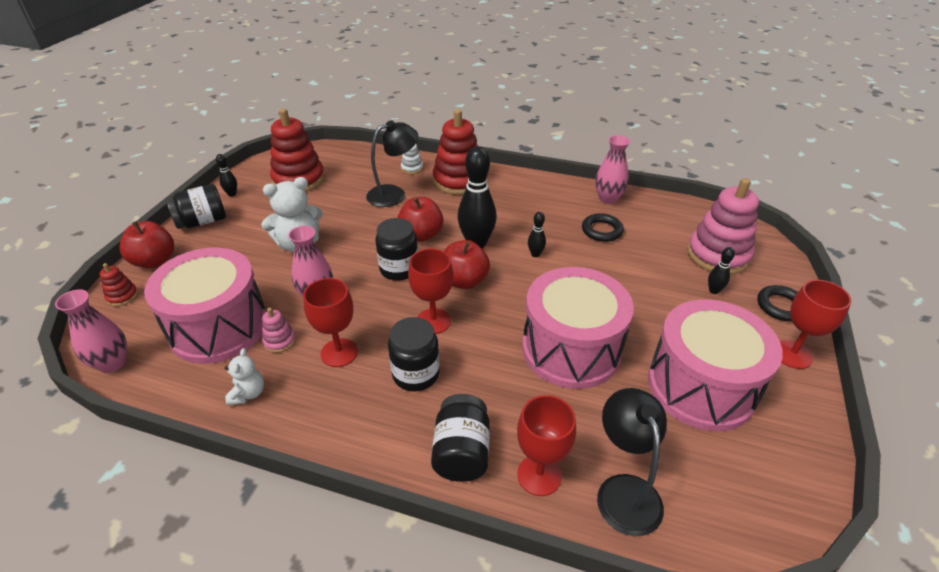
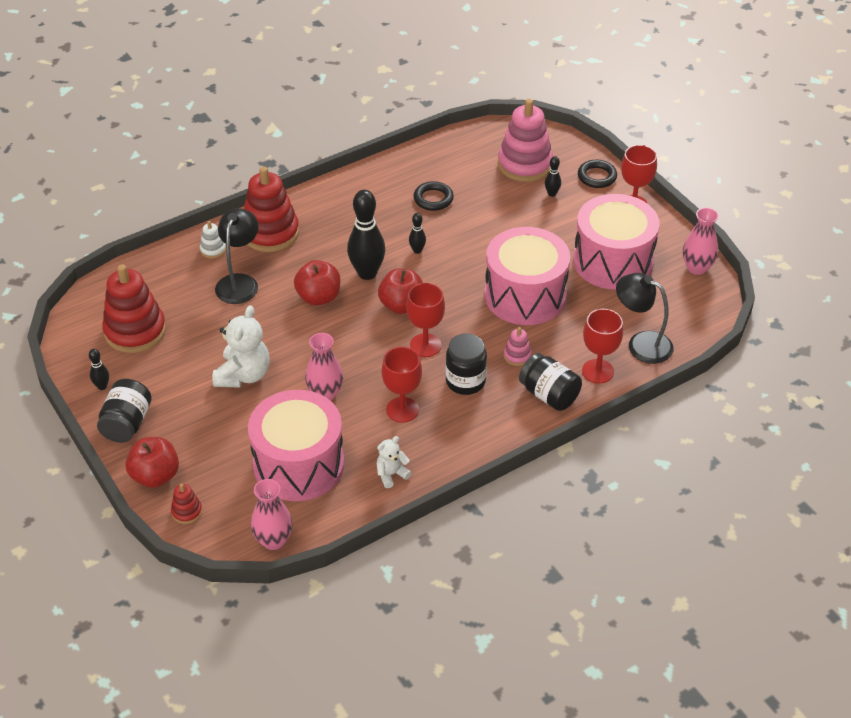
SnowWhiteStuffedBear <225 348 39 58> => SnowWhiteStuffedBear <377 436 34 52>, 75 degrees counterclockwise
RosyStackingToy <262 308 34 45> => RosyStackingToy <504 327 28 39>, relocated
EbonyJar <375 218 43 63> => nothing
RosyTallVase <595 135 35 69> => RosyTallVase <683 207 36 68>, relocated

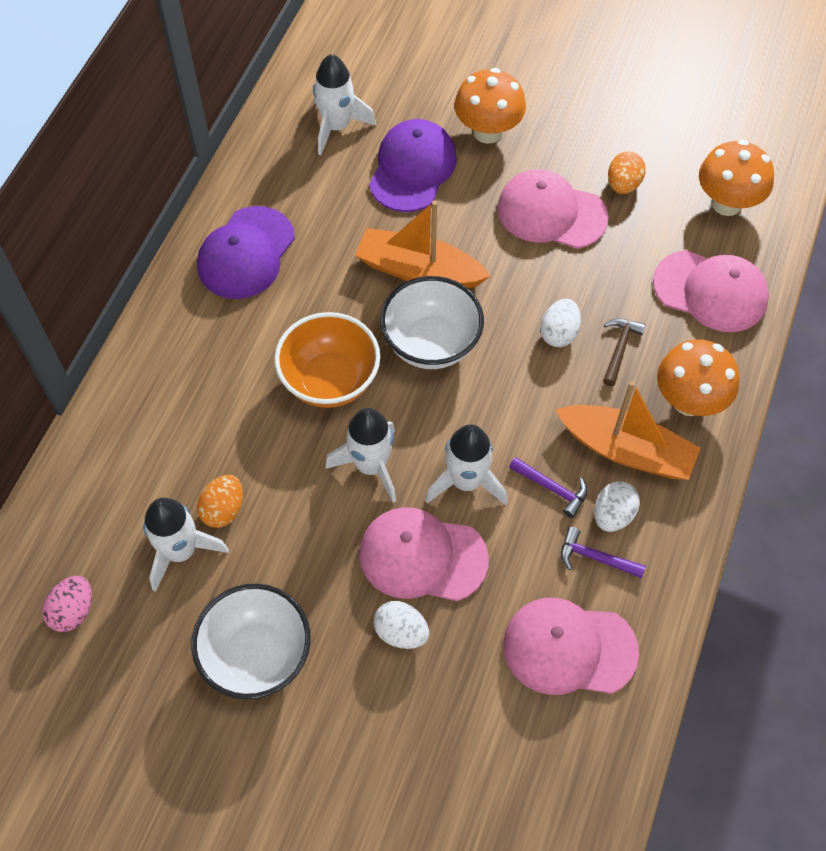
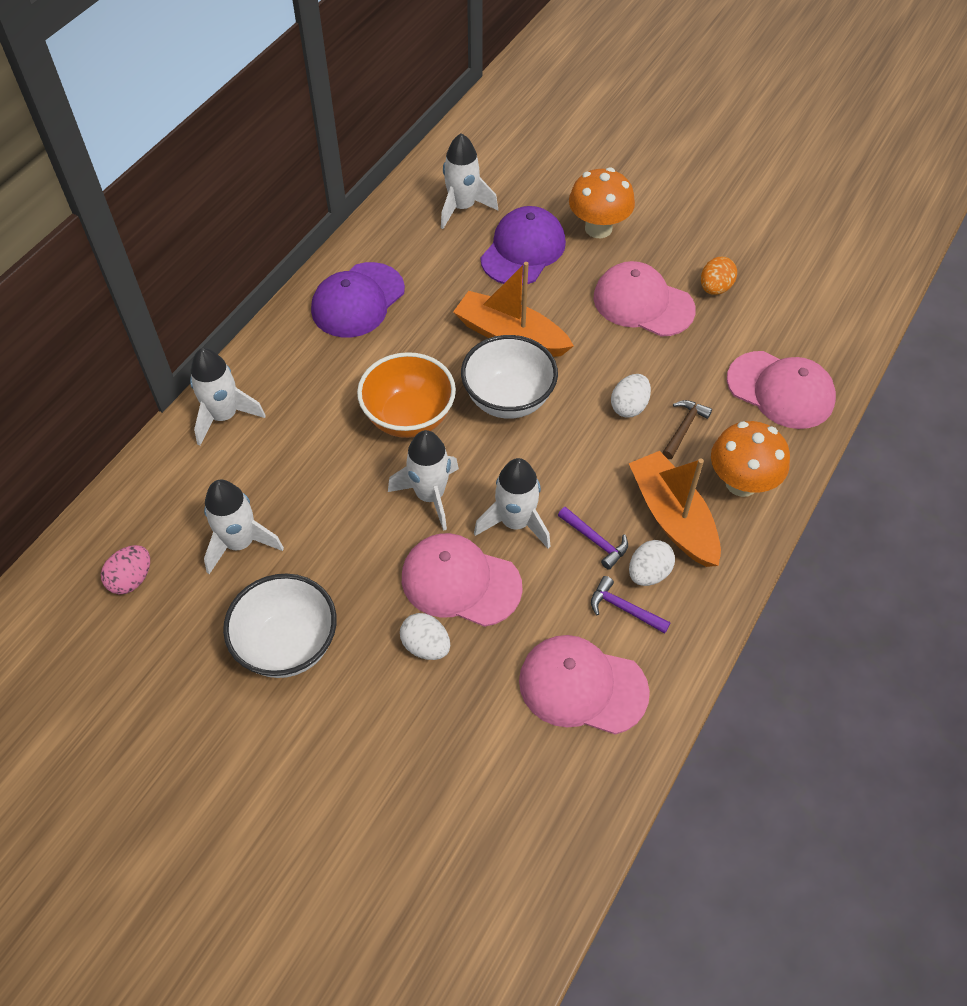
BrightOrangeToyEgg <197 475 46 53> => nothing
BrightOrangeBoat <555 381 146 99> => BrightOrangeBoat <629 451 92 116>, 150 degrees counterclockwise
BrightOrangeFungus <699 140 75 76> => nothing
nothing => SnowWhiteToyRocket <190 348 76 98>

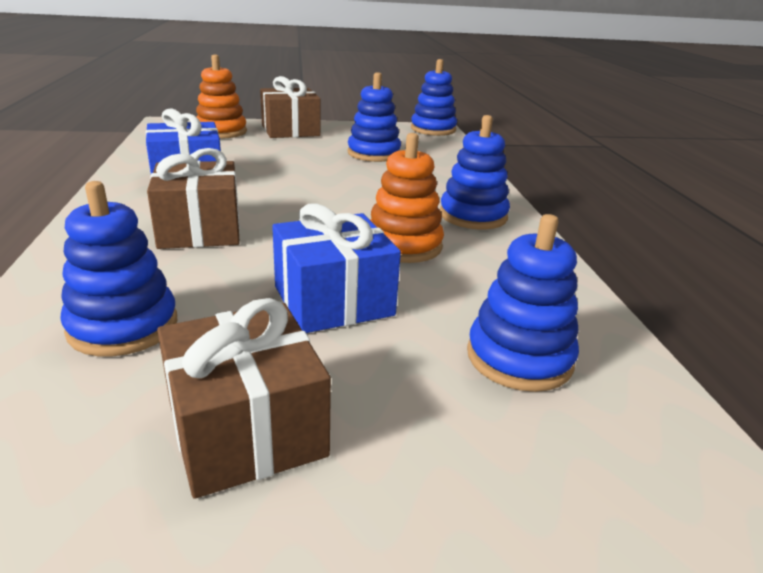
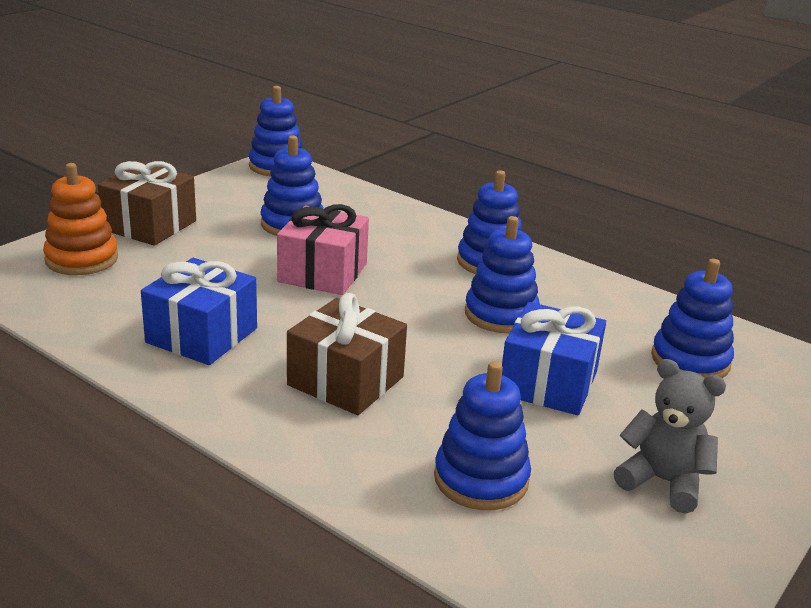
DarkBrownWrappedGift <157 298 174 201> => GrayStuffedBear <614 359 112 155>
BrightOrangeStackingToy <370 133 74 130> => BlueStackingToy <465 216 75 117>
nothing => RosyWrappedGift <277 204 92 91>

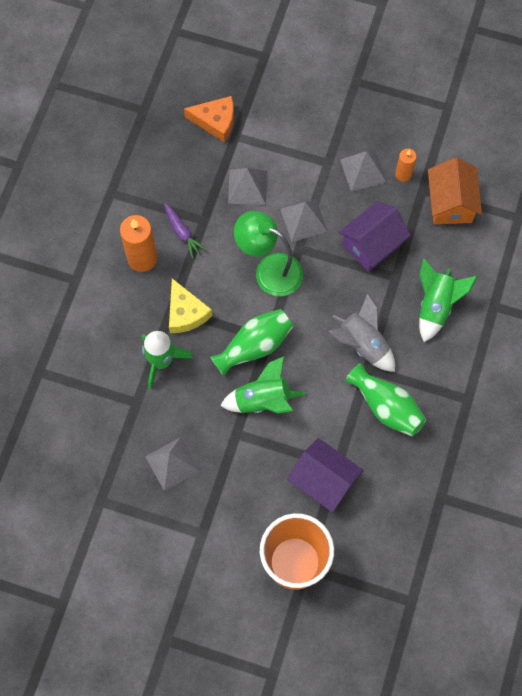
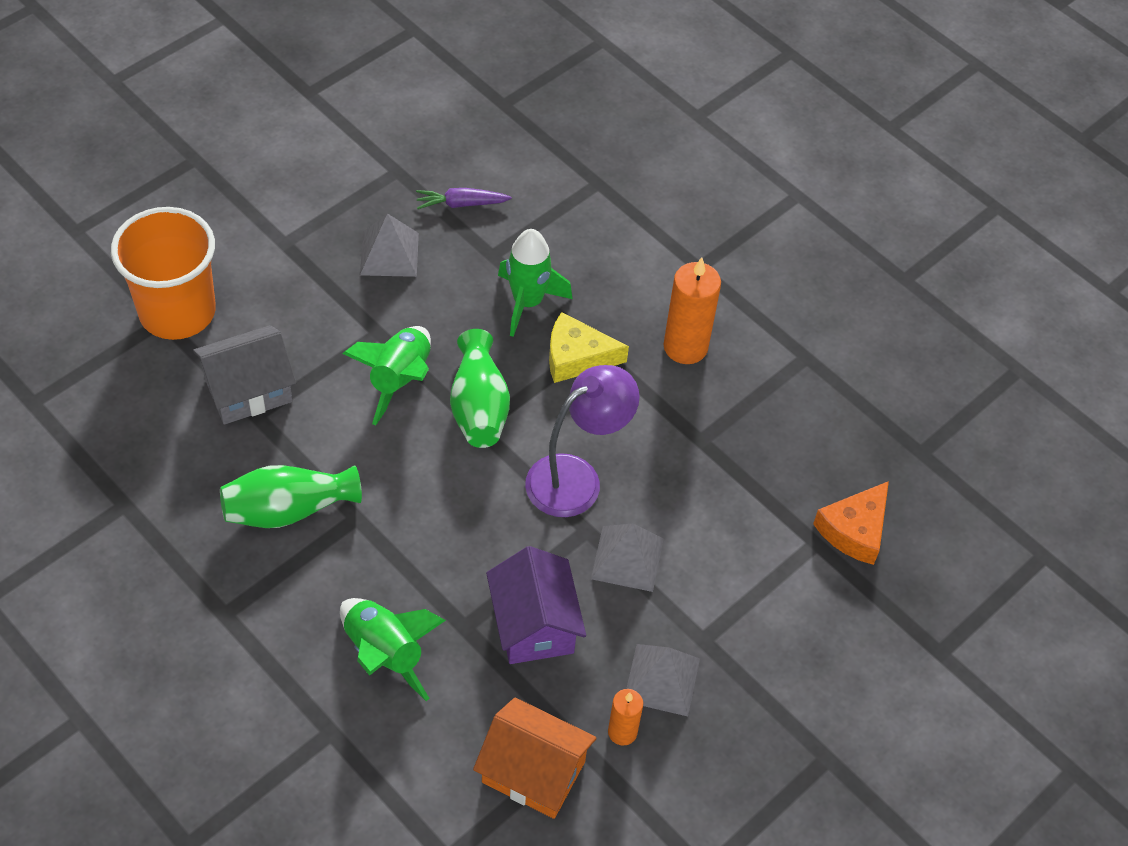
VioletCarrot <164 204 43 55> => VioletCarrot <416 188 96 21>, relocated
GrayPyramid <228 168 39 37> => nothing
GreenLamp <234 211 69 85> => VioletLamp <525 365 115 152>
VioletCottage <287 438 77 75> => GrayCottage <193 325 103 99>
GrayToyRocket <329 293 66 79> => nothing

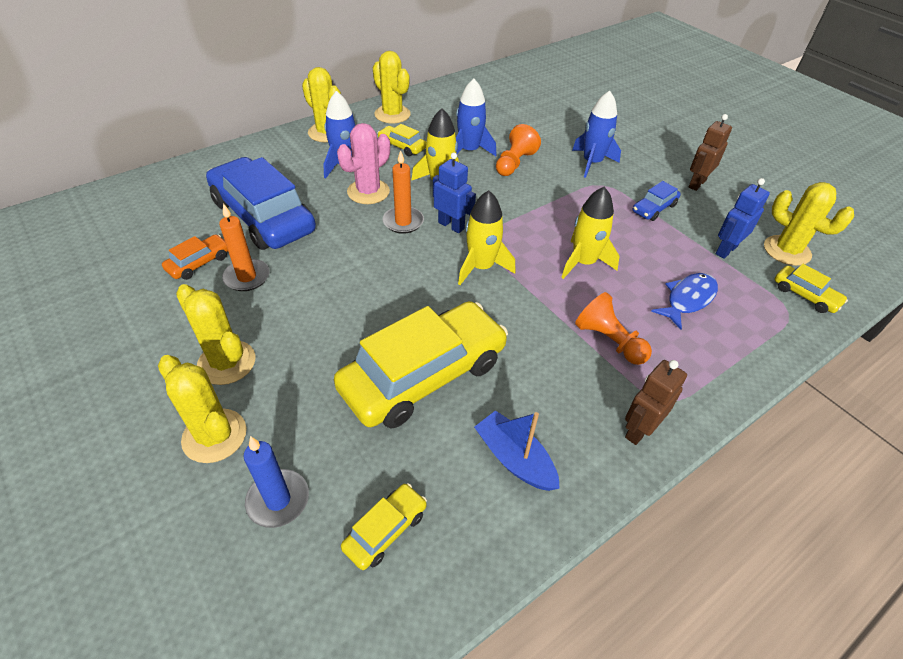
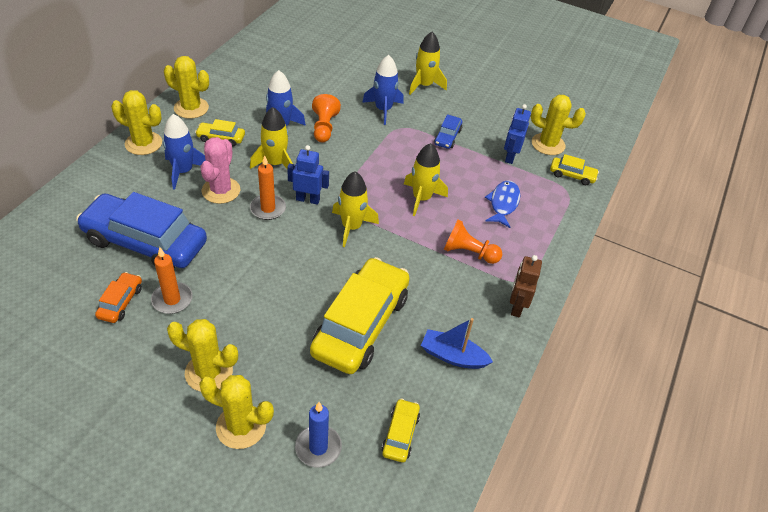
DarkBrownRobot <689 114 43 77> => nothing
nothing => BrightYellowToyRocket <409 32 38 63>

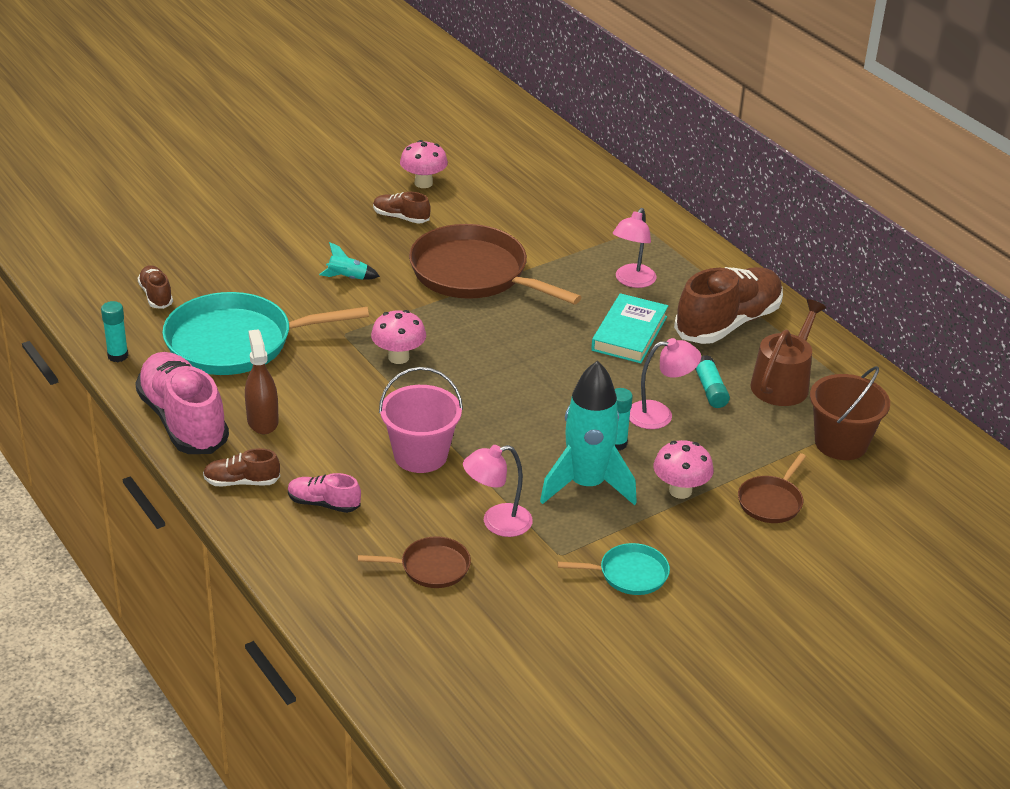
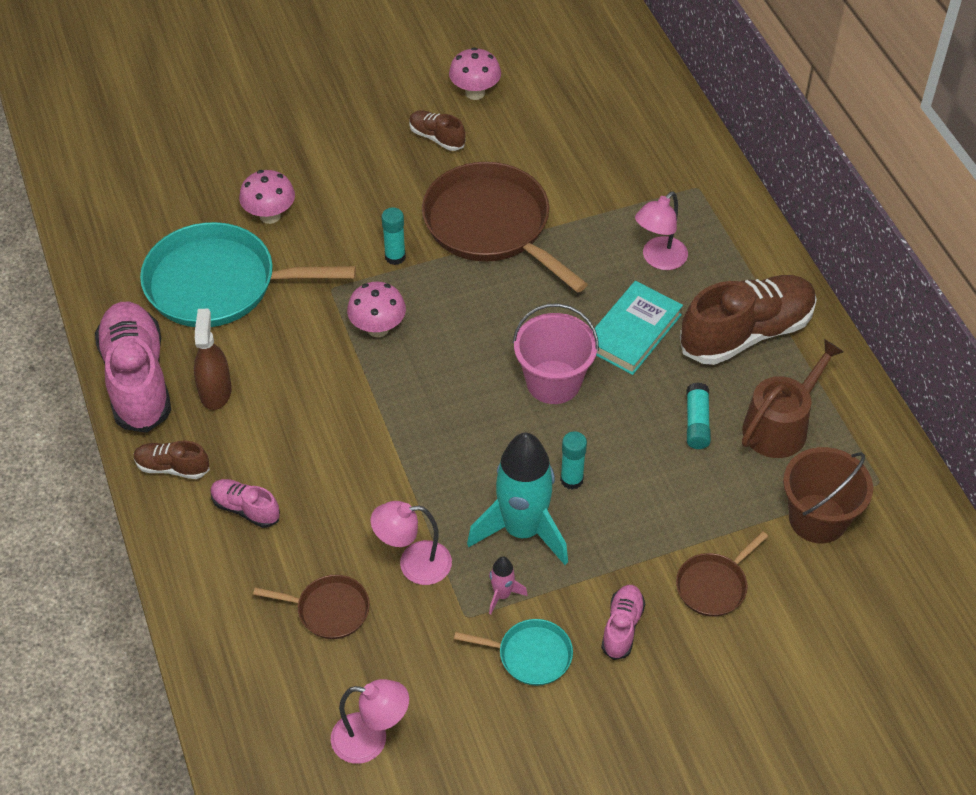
TurquoiseStickOfGlue <101 301 28 61> => TurquoiseStickOfGlue <381 207 25 58>, relocated
DarkBrownLaceUpShoe <138 265 35 44> => nothing
TurquoiseToyRocket <319 242 61 38> => nothing
RosySandBucket <379 367 84 106> => RosySandBucket <513 303 86 101>, relocated
RosyLamp <629 338 72 91> => RosyLamp <331 679 78 85>, relocated
RosyFungus <654 440 60 59> => RosyFungus <239 170 56 54>, relocated
nothing => RosyToyRocket <489 556 39 59>
nothing => RosyLaceUpShoe <601 585 44 75>

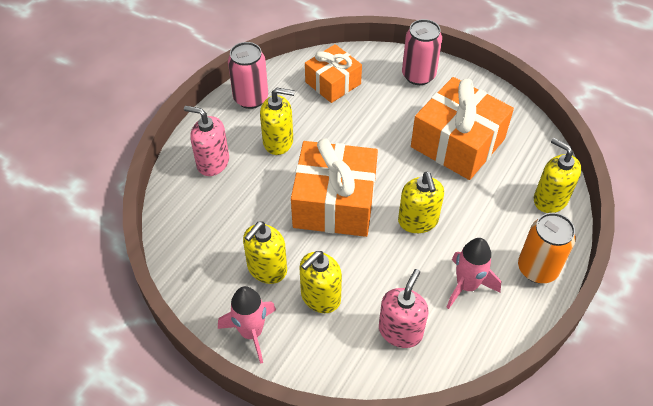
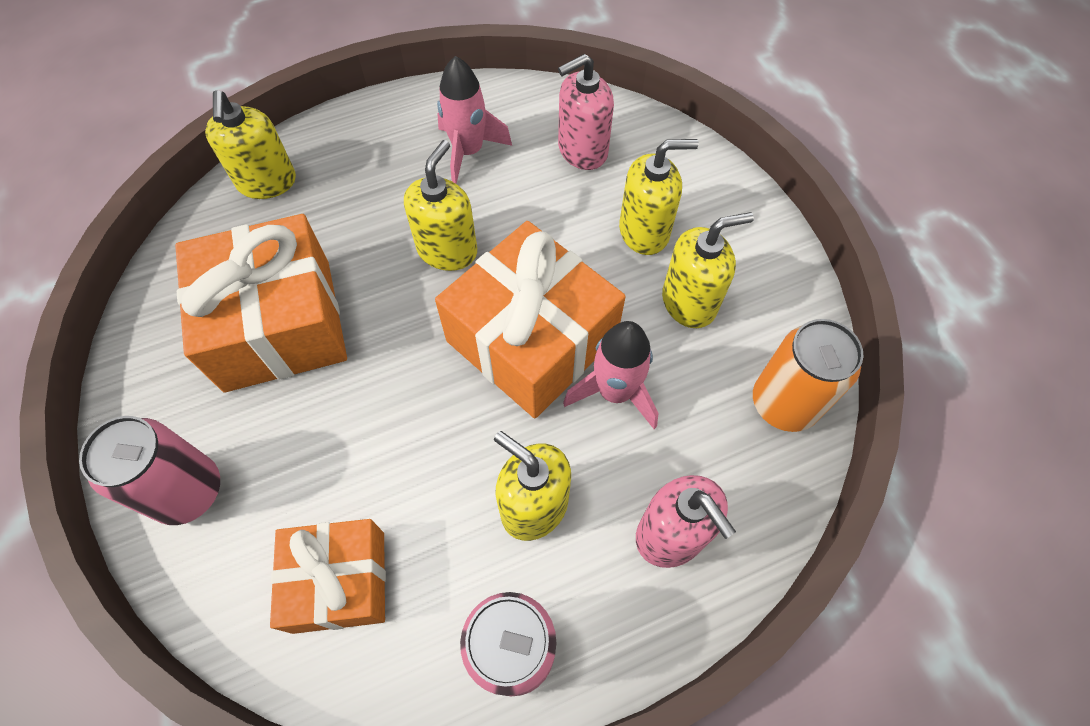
RosyToyRocket <218 286 58 78> => RosyToyRocket <563 321 95 108>, relocated
BrightOrangeSodaCan <518 213 58 70> => BrightOrangeSodaCan <753 319 111 113>, relocated

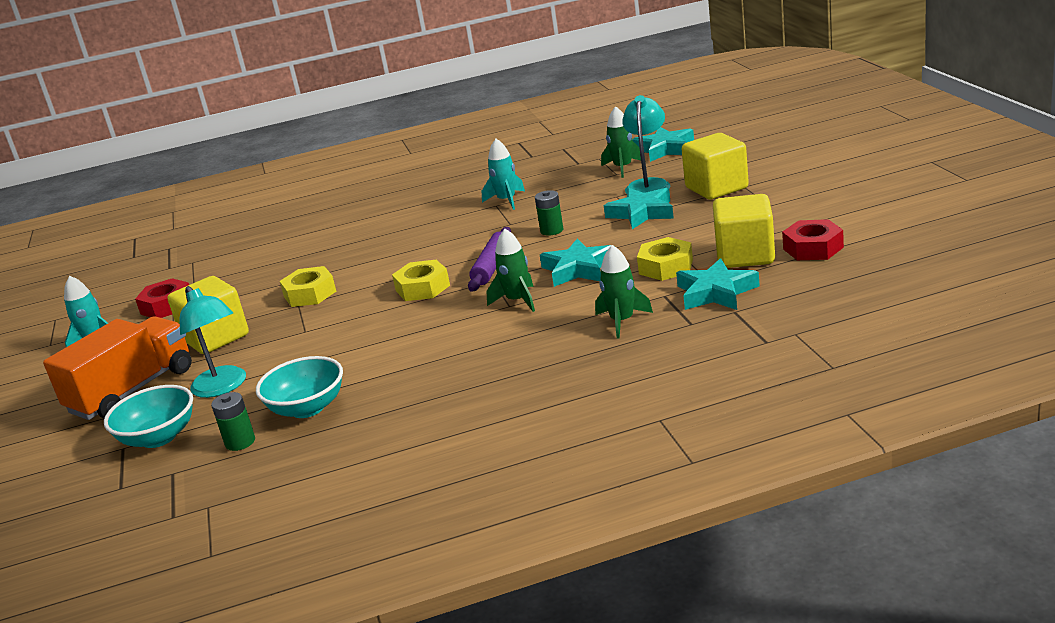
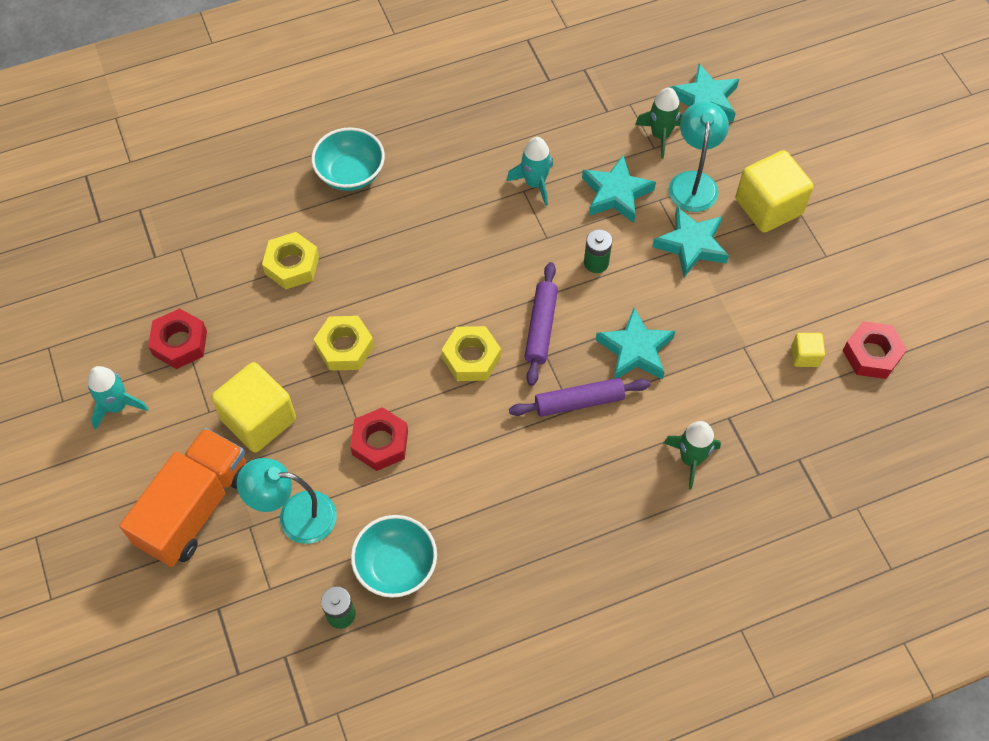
TurquoiseDeepDish <104 385 89 63> => TurquoiseDeepDish <311 127 74 64>, relocated
TurquoiseLamp <180 286 66 112> => TurquoiseLamp <237 458 100 86>, 135 degrees clockwise
GreenToyRocket <487 229 48 83> => VioletDoughRoller <509 378 141 39>
BrightYellowHexNut <637 237 56 44> => BrightYellowHexNut <262 232 57 57>, relocated
TurquoiseFivePointedStar <676 258 84 52> => TurquoiseFivePointedStar <582 155 74 68>, relocated
BrightYellowBlock <713 194 62 74> => BrightYellowBlock <792 333 33 34>, x0.48
nothing => CrimsonHexNut <350 407 58 64>

